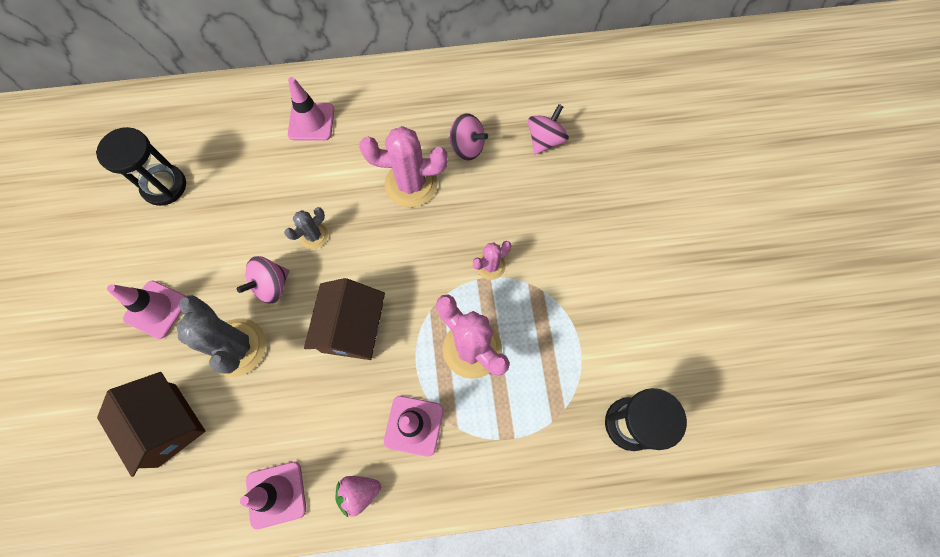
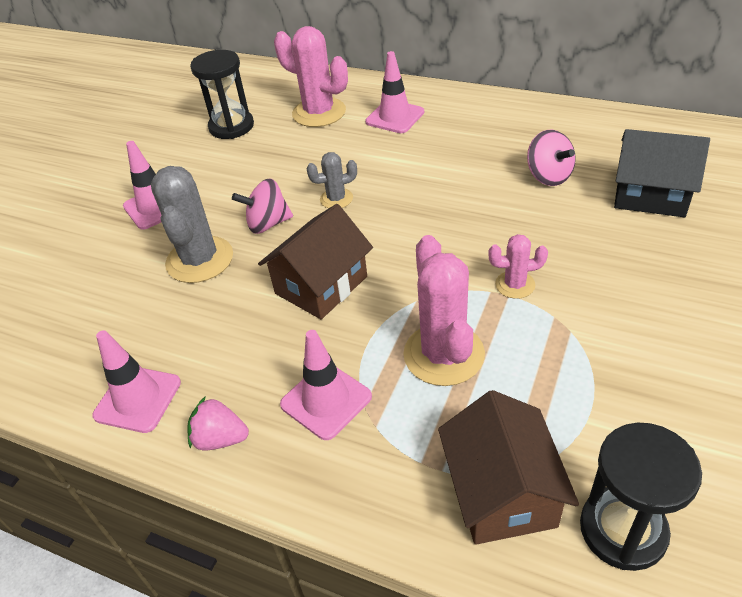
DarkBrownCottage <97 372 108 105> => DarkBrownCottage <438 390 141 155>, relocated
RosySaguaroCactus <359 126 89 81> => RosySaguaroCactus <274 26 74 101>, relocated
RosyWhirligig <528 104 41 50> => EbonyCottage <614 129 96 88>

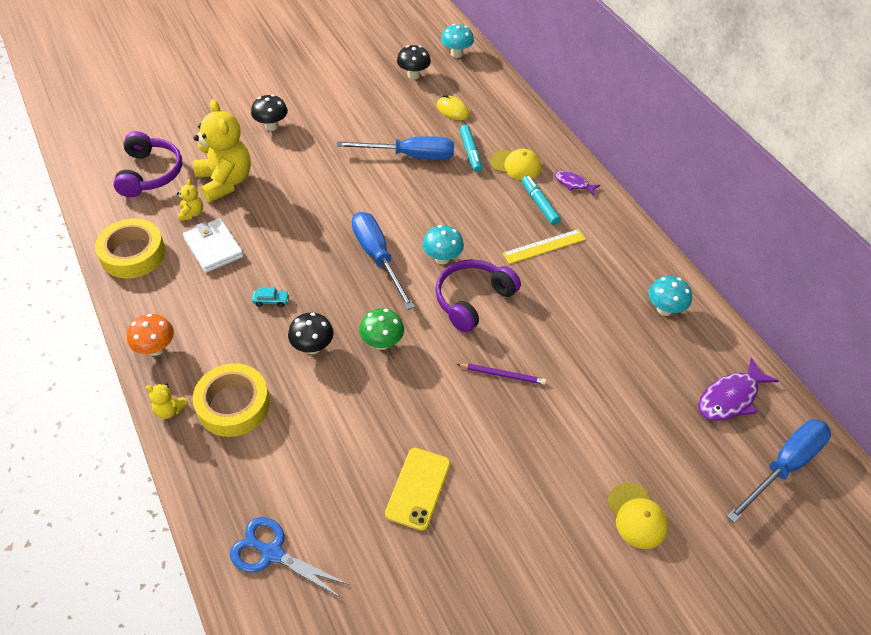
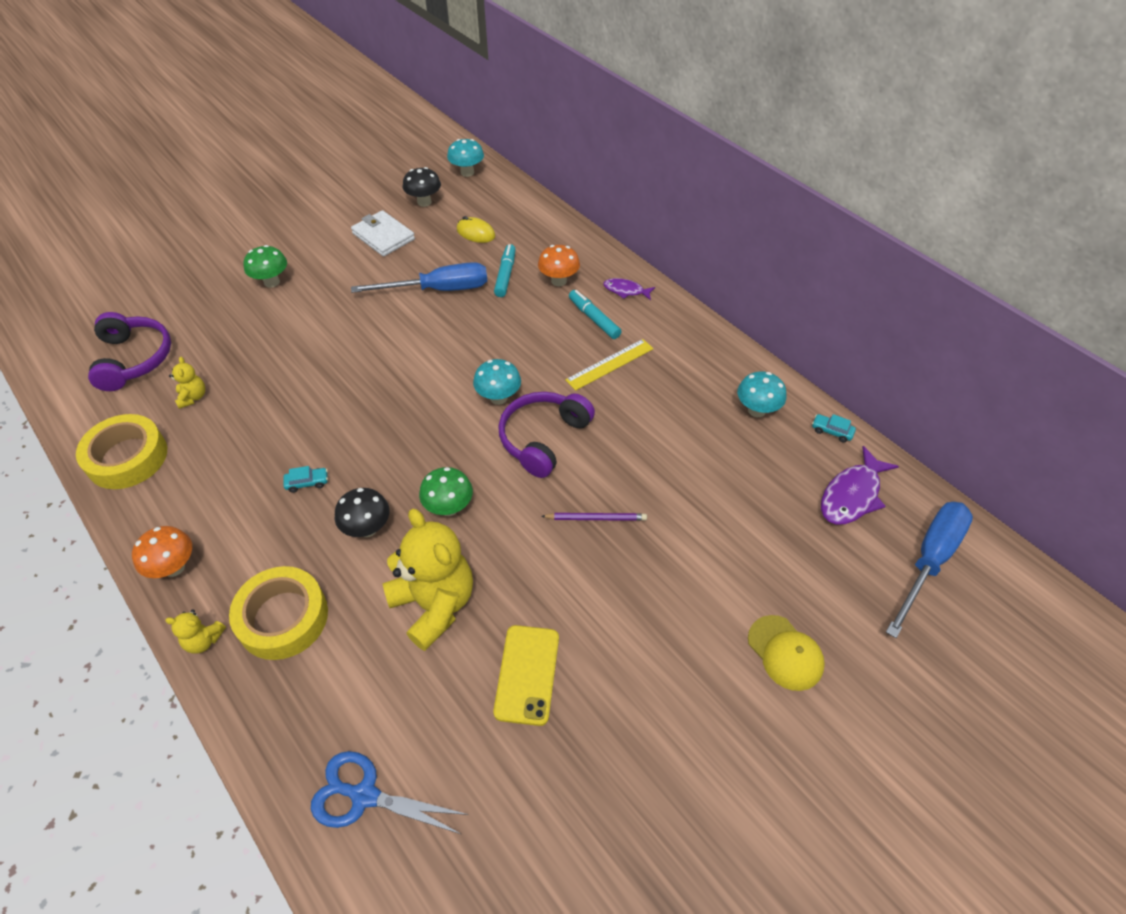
SnowWhiteCardWallet <183 218 61 55> => SnowWhiteCardWallet <351 210 64 47>, relocated
BrightYellowStuffedBear <193 99 58 104> => BrightYellowStuffedBear <382 509 91 142>, relocated
EbonyFungus <251 95 37 36> => GreenFungus <244 245 43 43>
BlueHandScrewdriver <352 212 63 98> => nothing
TurquoiseMarkerPen <460 125 22 47> => TurquoiseMarkerPen <494 244 22 53>, 150 degrees counterclockwise
BrightYellowPeakedCap <491 149 50 31> => BrightOrangeFungus <538 245 42 41>
nothing => TurquoiseToyCar <812 414 44 28>

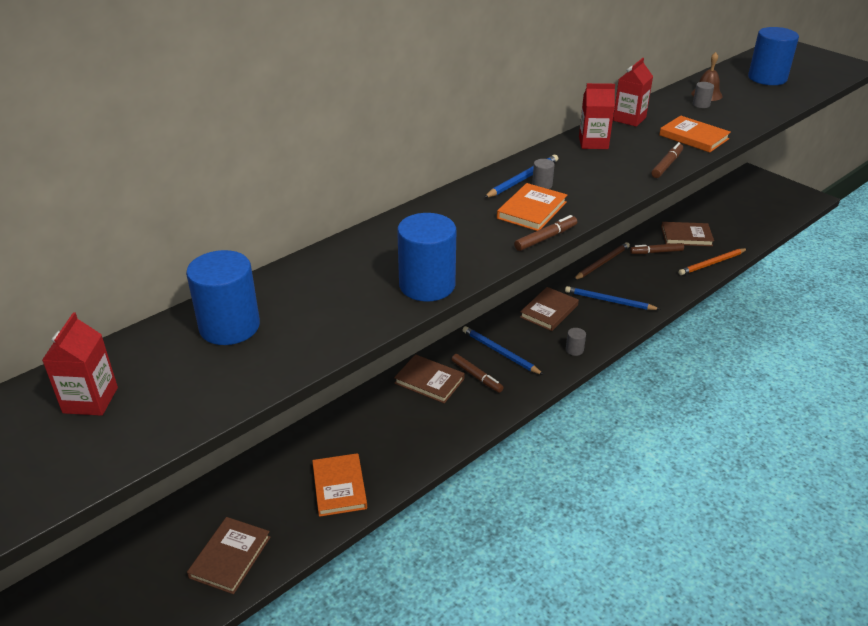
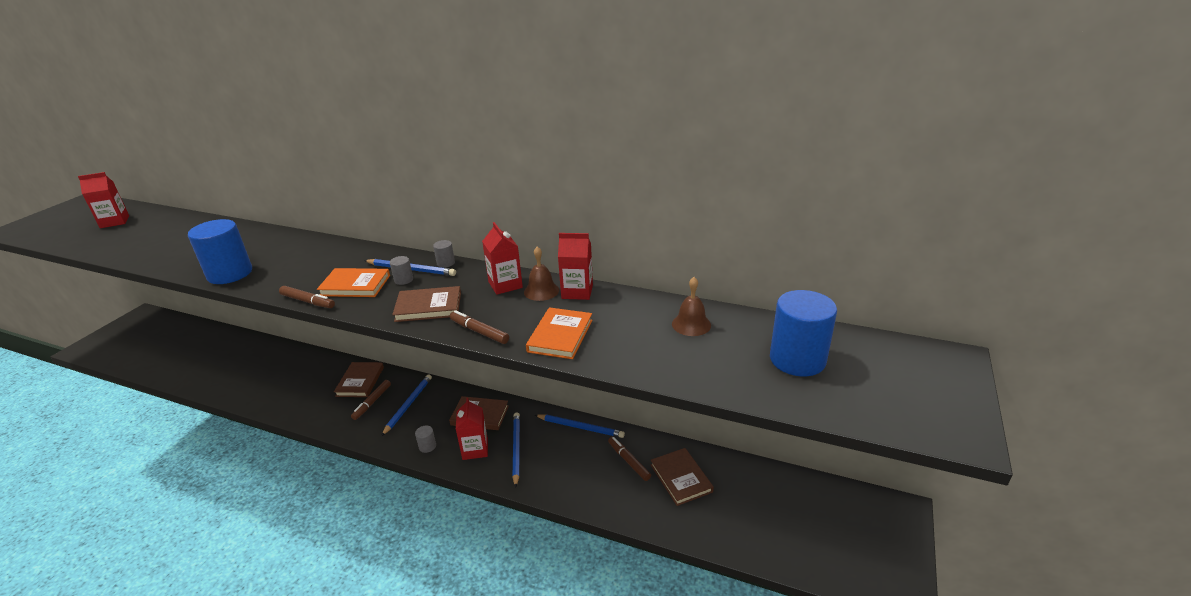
BlueCylinderShape <186 250 74 95> => nothing
DarkBrownBook <187 517 84 77> => DarkBrownBook <392 286 69 36>, relocated
BrightOrangeBook <312 453 55 64> => nothing
DarkBrownPencil <573 242 57 38> => BluePencil <535 415 90 23>
DarkBrownMarkerPen <651 142 32 36> => DarkBrownMarkerPen <450 310 59 34>, 150 degrees counterclockwise
BrightOrangePencil <678 248 69 27> => nothing
GrayCylinderShape <693 82 21 26> => GrayCylinderShape <433 240 22 28>, relocated
nothing => CrimsonJuiceCarton <456 398 32 62>
nothing => DarkBrownSchoolBell <524 246 35 55>

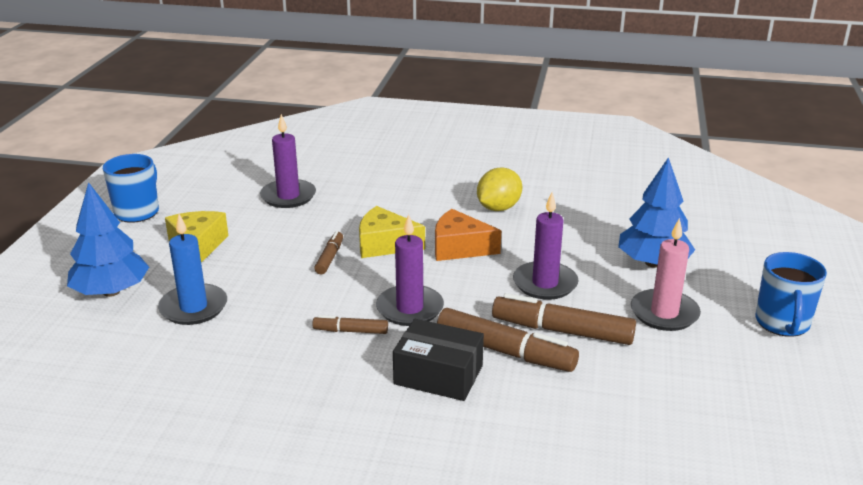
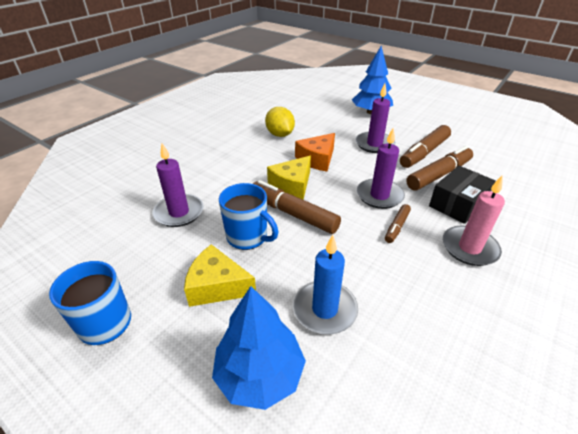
DarkBrownMarkerPen <314 231 29 43> => DarkBrownMarkerPen <253 180 88 54>, x1.89
RosyPillarCandle <631 218 70 113> => RosyPillarCandle <443 176 62 90>, relocated
BlueTeaMug <756 252 71 85> => BlueTeaMug <219 183 59 67>, relocated

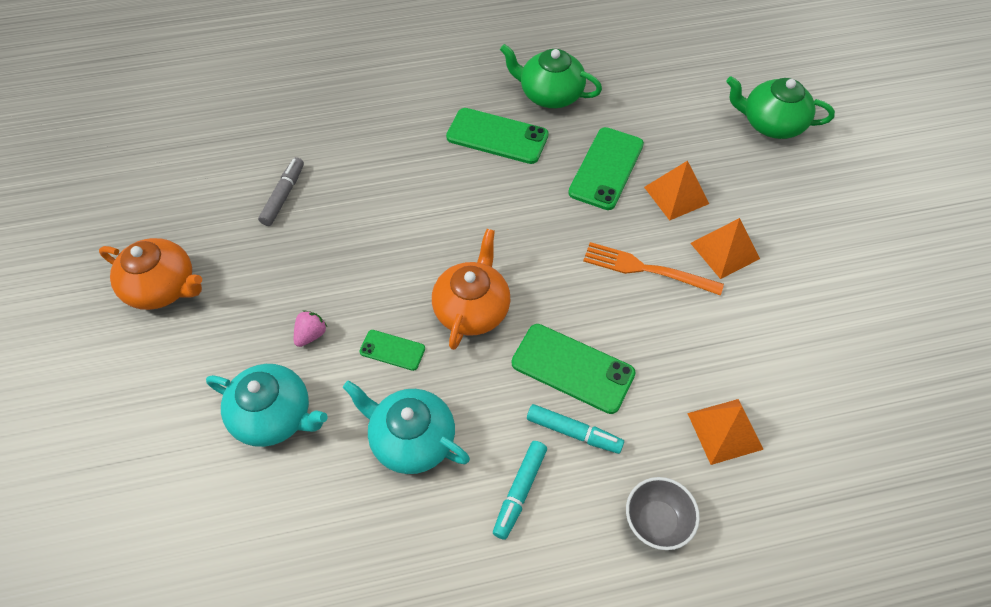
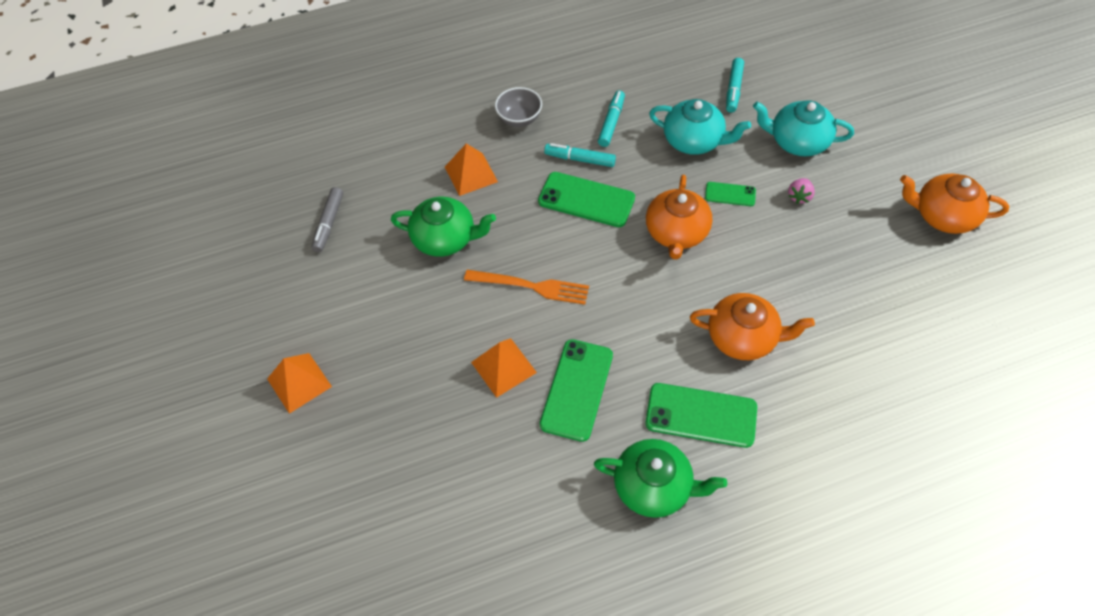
GrayMarkerPen <258 157 46 69> => GrayMarkerPen <311 187 32 65>, relocated
BrightOrangePyramid <690 218 70 61> => BrightOrangePyramid <267 353 65 61>, relocated
GreenTeaPot <726 76 109 63> => GreenTeaPot <391 197 105 60>, relocated
nothing => BrightOrangeTeaPot <690 293 125 67>
nothing => TurquoiseMarkerPen <726 58 18 55>

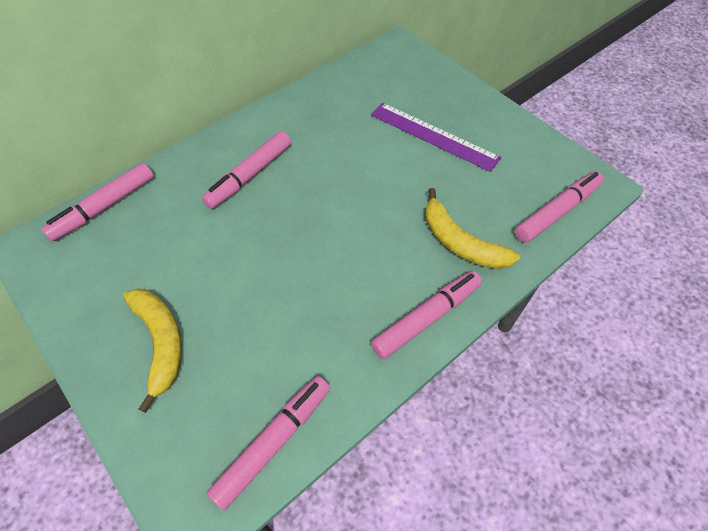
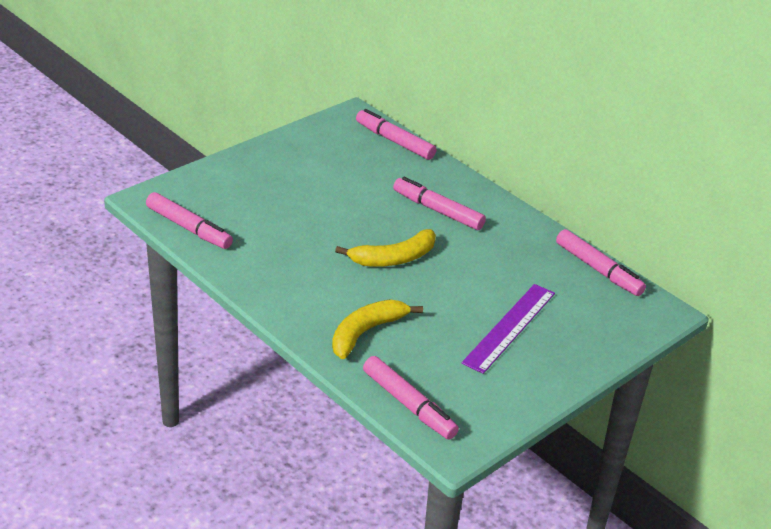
BrightYellowBananaFruit <123 288 59 125> => BrightYellowBananaFruit <335 229 101 38>, relocated
RosyMarkerPen <371 271 111 88> => RosyMarkerPen <556 229 90 67>, relocated

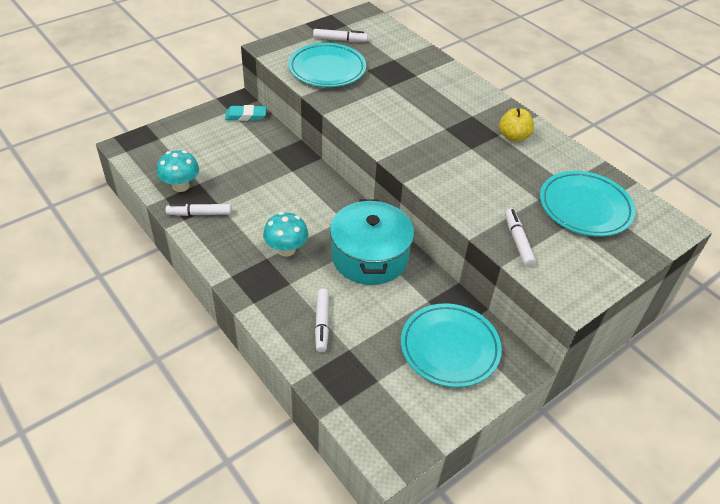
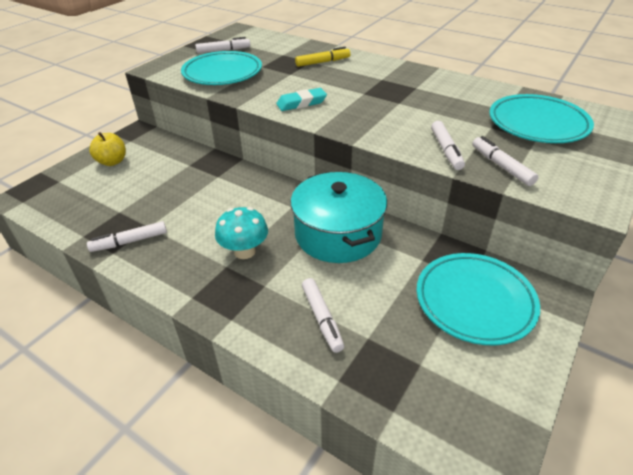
TurquoiseFungus <157 150 42 42> => nothing
TurquoisePencilEraser <225 105 41 16> => TurquoisePencilEraser <276 88 51 23>, relocated
BrightYellowToyApple <499 108 35 34> => BrightYellowToyApple <89 132 37 34>, relocated
nothing => BrightYellowMarkerPen <295 47 55 20>
nothing => SnowWhiteMarkerPen <431 121 34 49>

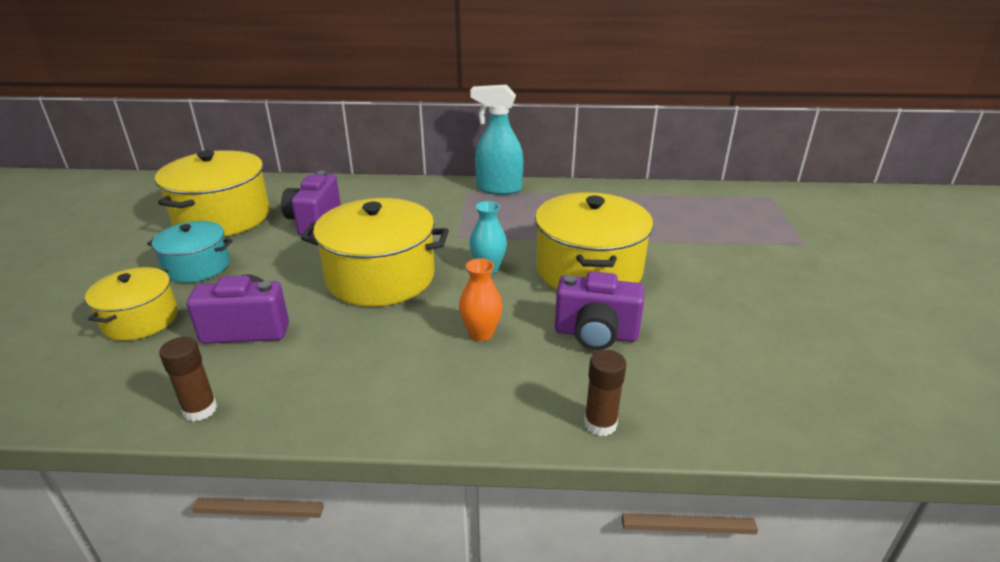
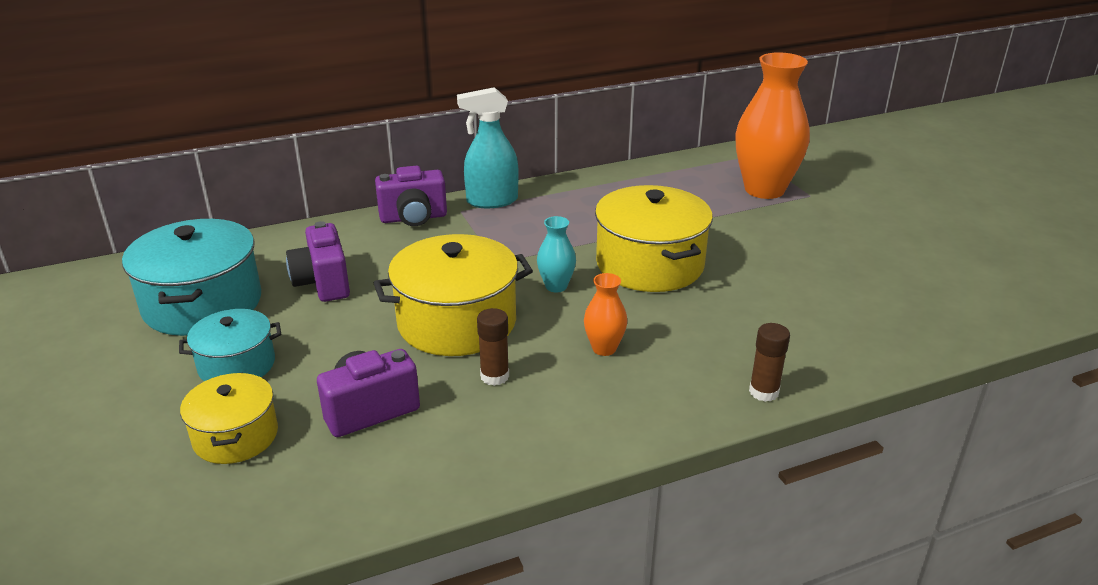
BrightYellowPot <155 150 115 86> => TurquoisePot <122 219 139 117>
DarkBrownStickOfGlue <159 337 58 85> => DarkBrownStickOfGlue <477 308 32 78>, relocated
VioletCamera <555 271 89 79> => VioletCamera <375 165 72 61>, relocated
nothing => BrightOrangeTallVase <735 52 75 147>

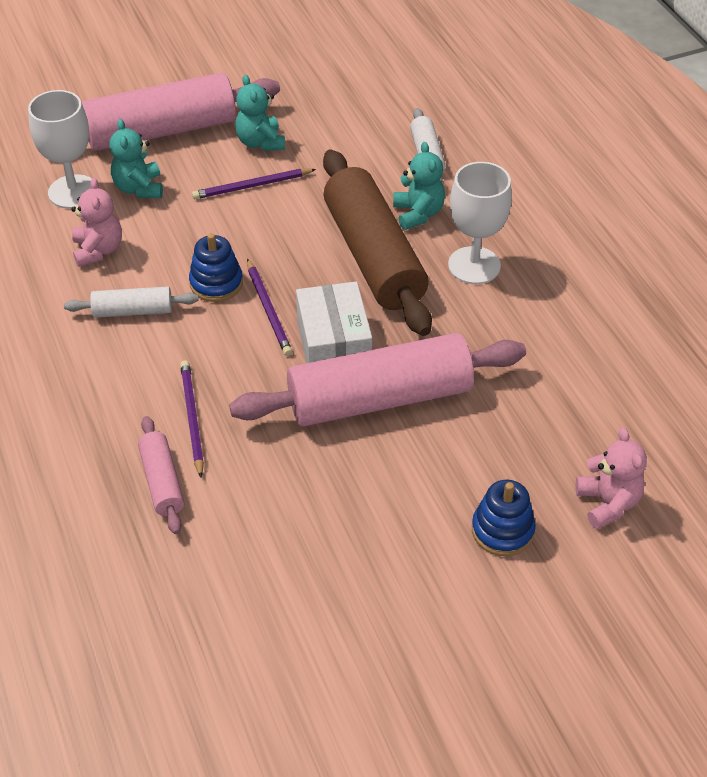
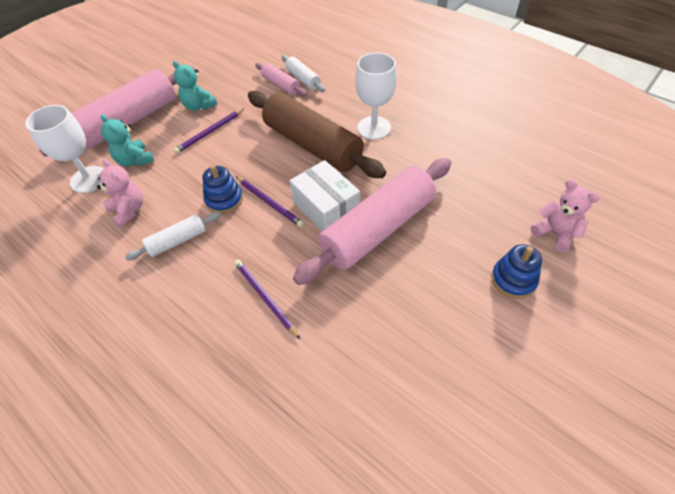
RosyDoughRoller <138 416 46 118> => RosyDoughRoller <255 63 52 33>, relocated
TurquoiseStuffedBear <393 142 52 88> => nothing

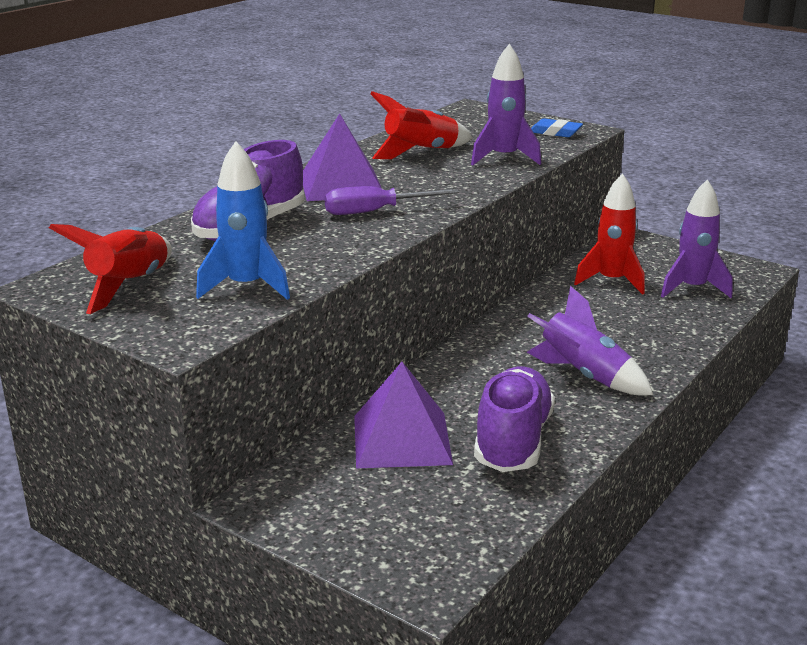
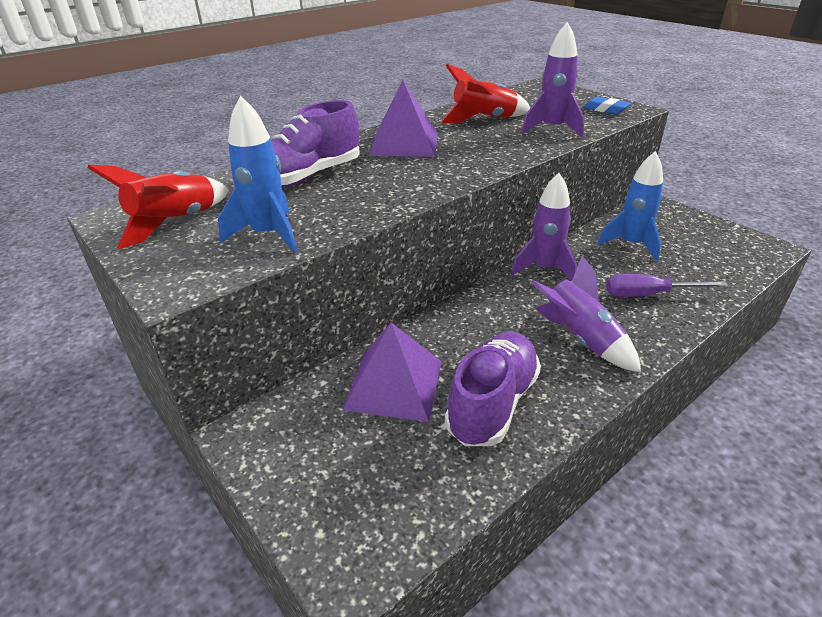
VioletHandScrewdriver <324 186 135 29> => VioletHandScrewdriver <606 274 122 23>, relocated
CrimsonToyRocket <574 173 71 122> => BlueToyRocket <597 151 66 110>
VioletToyRocket <661 179 72 119> => VioletToyRocket <511 173 66 108>, relocated

